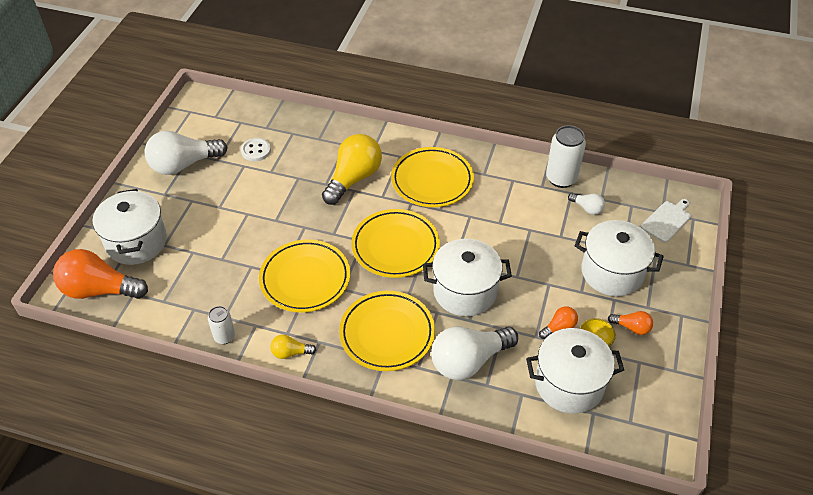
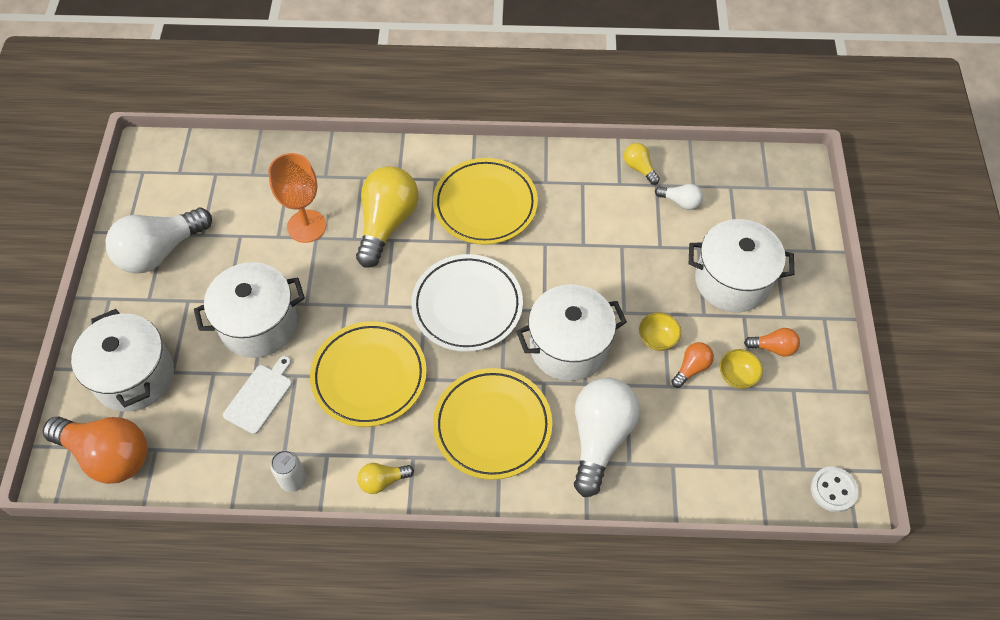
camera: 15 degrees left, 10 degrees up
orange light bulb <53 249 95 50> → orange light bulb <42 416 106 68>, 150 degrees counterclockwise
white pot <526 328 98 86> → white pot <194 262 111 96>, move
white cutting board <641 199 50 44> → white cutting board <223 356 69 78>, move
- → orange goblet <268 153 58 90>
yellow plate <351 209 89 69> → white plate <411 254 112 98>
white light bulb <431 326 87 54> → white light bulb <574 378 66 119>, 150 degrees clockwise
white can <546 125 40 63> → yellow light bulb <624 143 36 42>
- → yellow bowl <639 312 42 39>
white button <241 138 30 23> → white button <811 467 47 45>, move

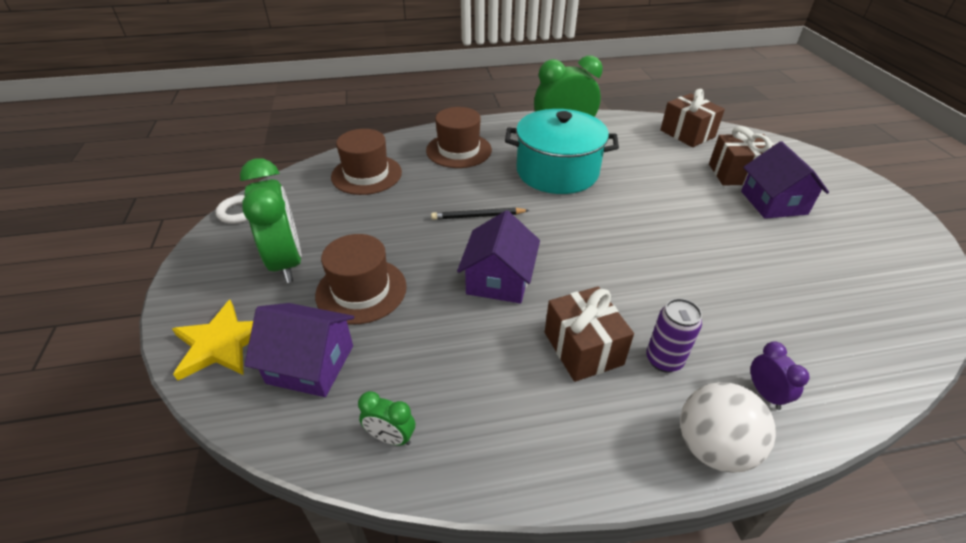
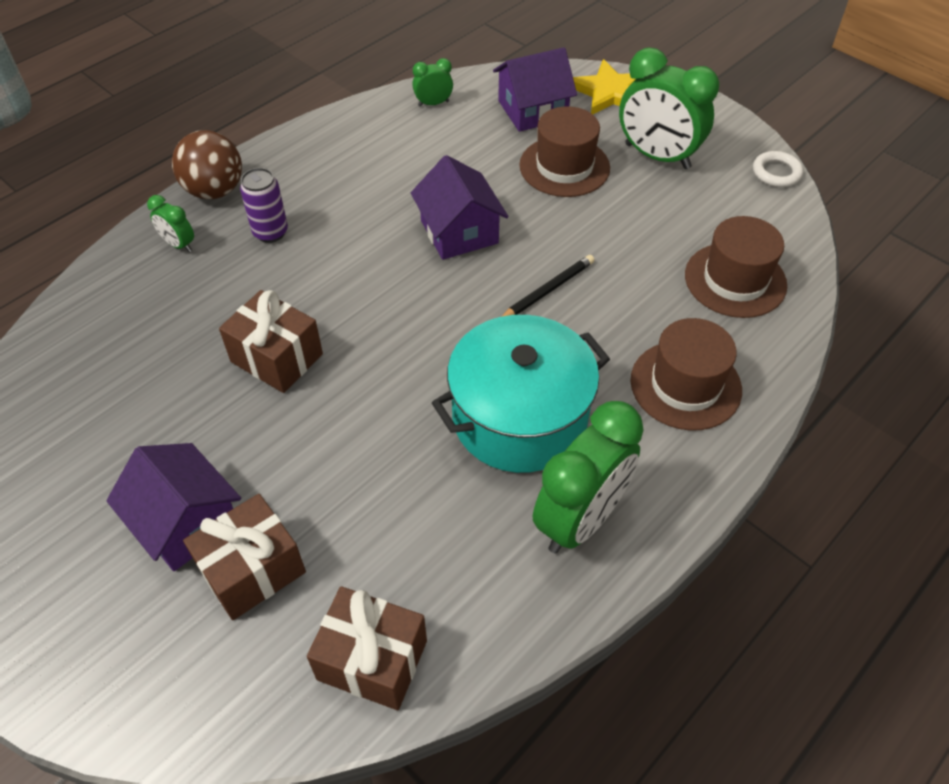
camera: 145 degrees right, 10 degrees up
purple clock <751 341 59 69> → green clock <147 195 47 57>
white ball <680 382 96 91> → brown ball <172 130 70 69>
brown gift <545 287 89 95> → brown gift <219 290 104 103>, move

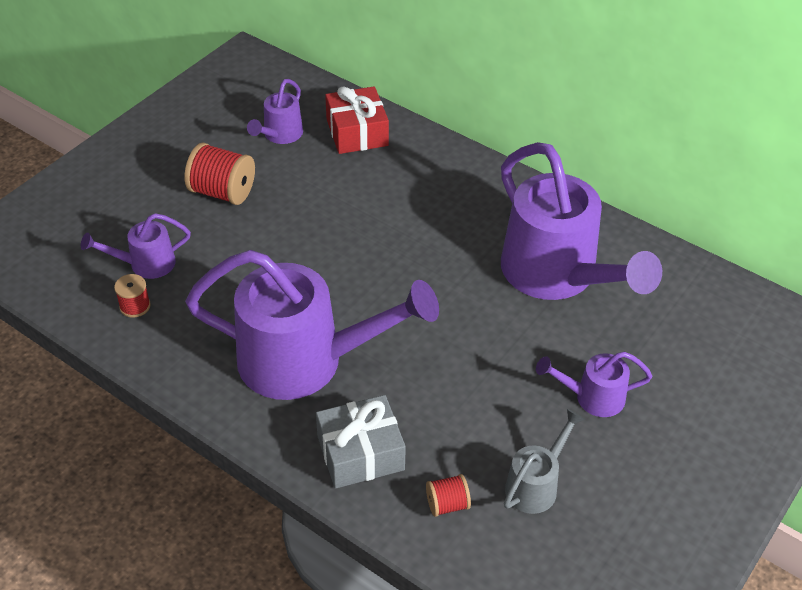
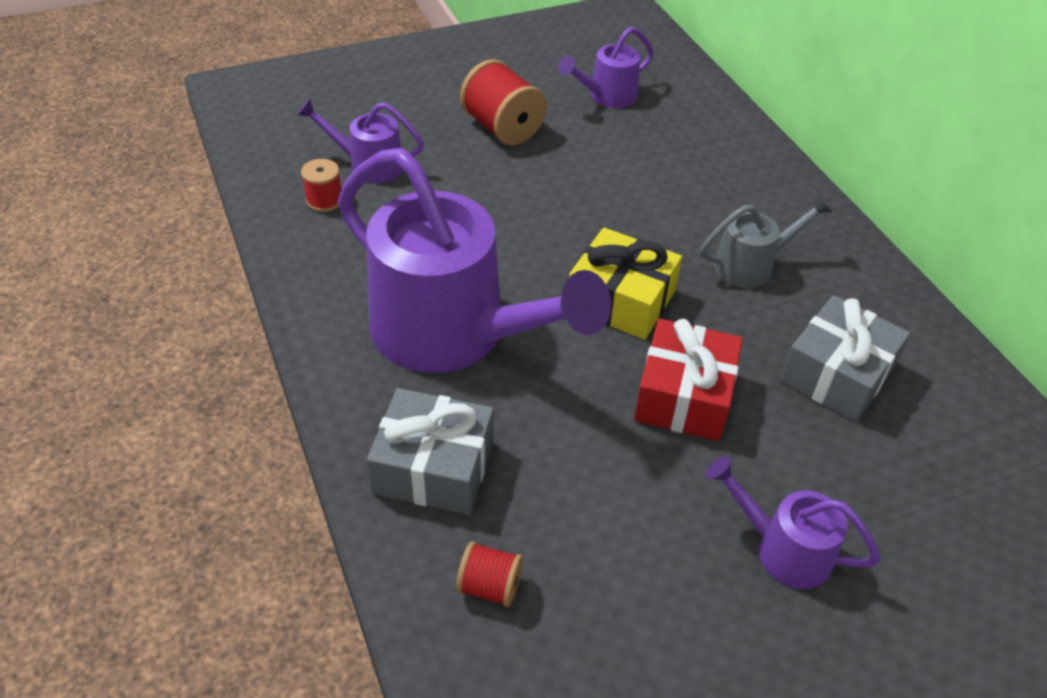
camera: 30 degrees right, 0 degrees up
- → yellow gift <569 227 113 113>
red gift <325 86 64 68> → red gift <634 319 109 122>, move
grey watering can <504 409 81 105> → grey watering can <700 194 132 94>, move
purple watering can <501 142 161 158> → grey gift <780 295 130 127>

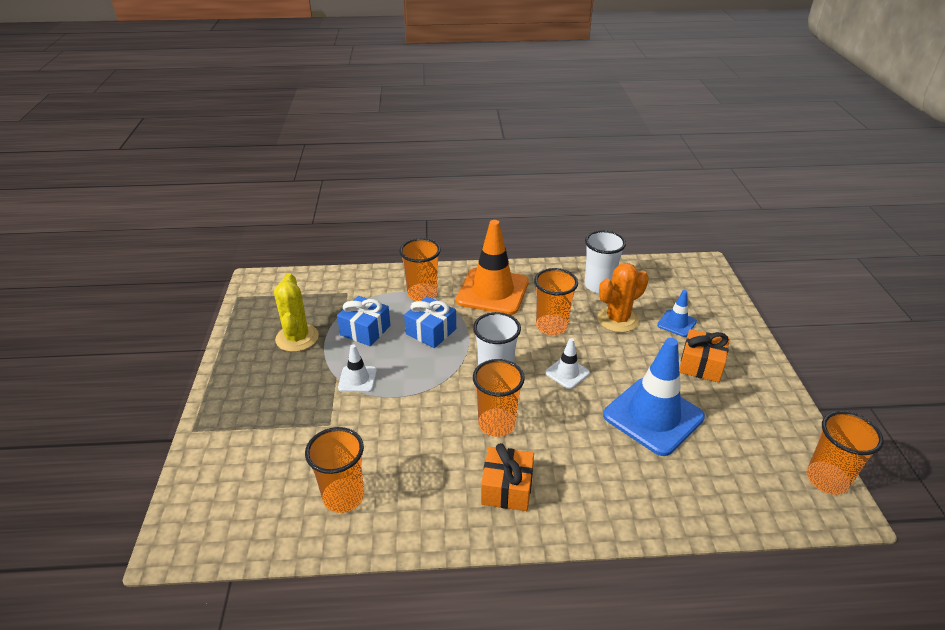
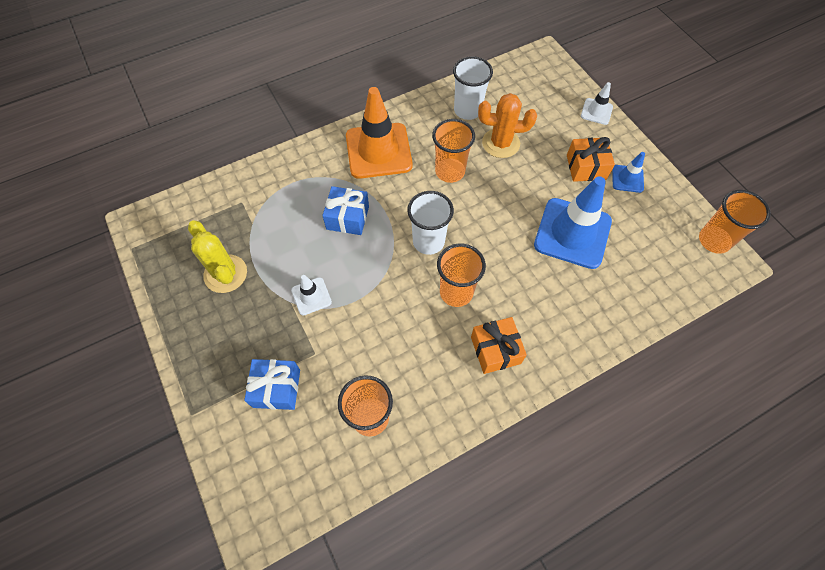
camera: 25 degrees left, 25 degrees up
blue gift <337 296 53 50> → blue gift <244 359 56 51>, move
orange cactus <597 263 52 70> → orange cactus <478 93 59 65>, 60 degrees clockwise
white traffic cone <545 338 45 51> → white traffic cone <581 82 32 43>, move
blue traffic cone <657 290 40 47> → blue traffic cone <612 152 33 41>, move
orange cup <399 238 42 63> → -

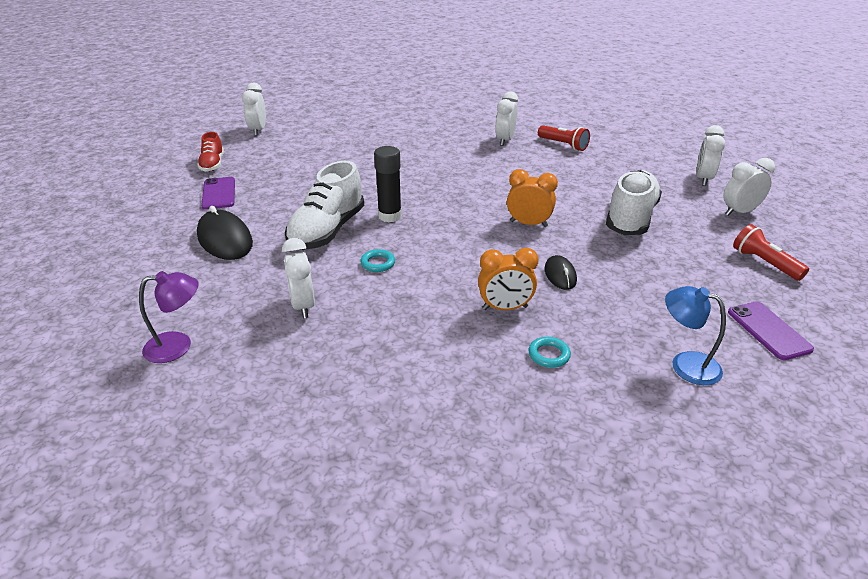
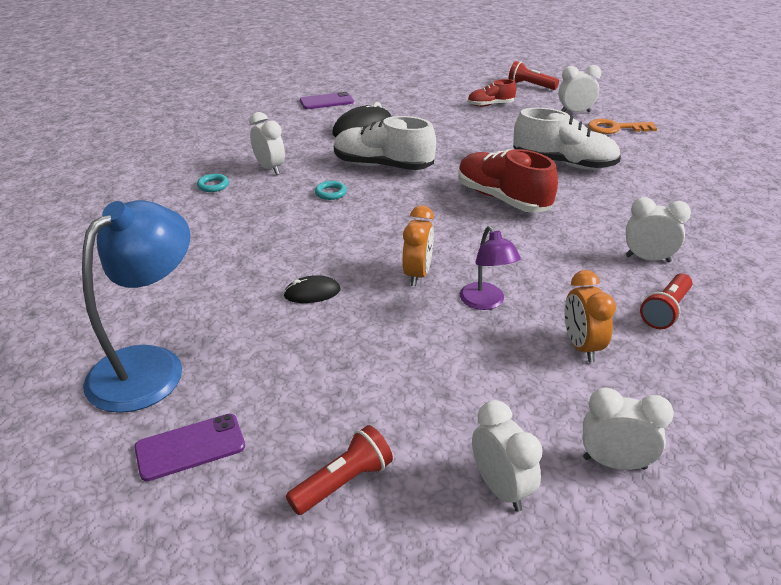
camera: 85 degrees right, 0 degrees up
blue lamp <665 286 61 99> → blue lamp <82 200 108 213>, x1.85
turquoise ring <529 337 42 31> → turquoise ring <197 174 32 18>, move
white clock <282 238 33 80> → white clock <249 112 36 63>, 75 degrees clockwise
purple phone <201 177 34 33> → purple phone <300 92 54 17>, move
- → red shoe <458 149 100 64>
purple lamp <139 271 60 92> → purple lamp <460 226 61 84>, move
- → red flashlight <509 61 50 29>
white shoe <606 170 56 65> → white shoe <513 108 108 62>, move
orange clock <478 248 61 62> → orange clock <564 270 52 92>, move
- → orange key <588 119 69 15>
black glue stick <374 146 28 76> → -

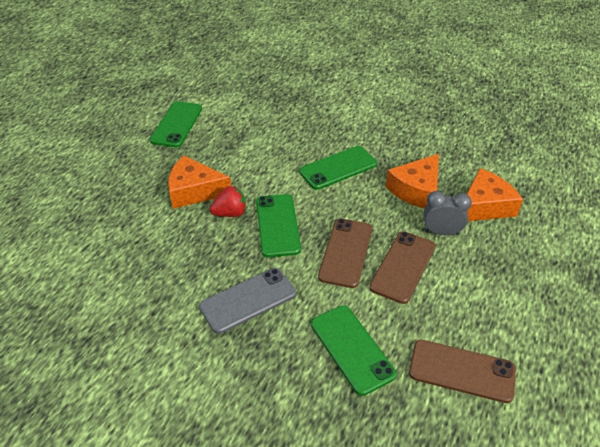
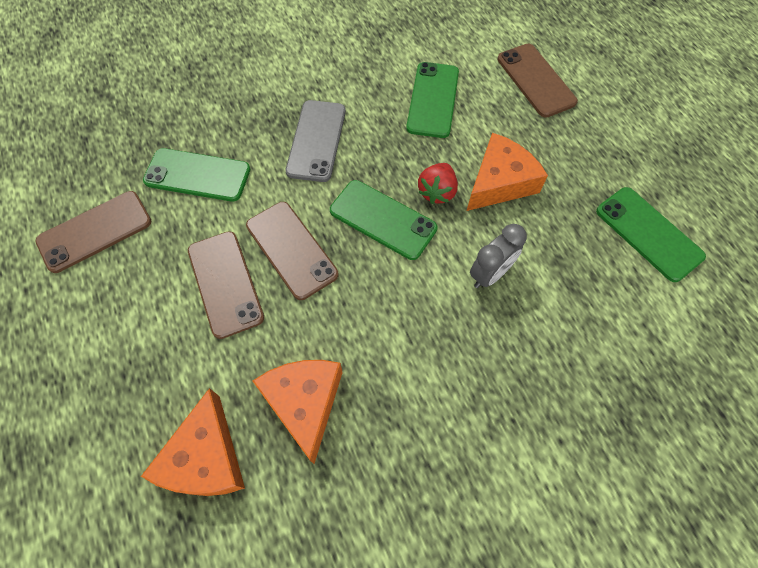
camera: 130 degrees right, 20 degrees up
green phone <299 146 78 44> → green phone <406 62 53 76>, move
grey clock <424 191 48 44> → grey clock <470 224 57 64>, move
- → brown phone <498 44 80 74>

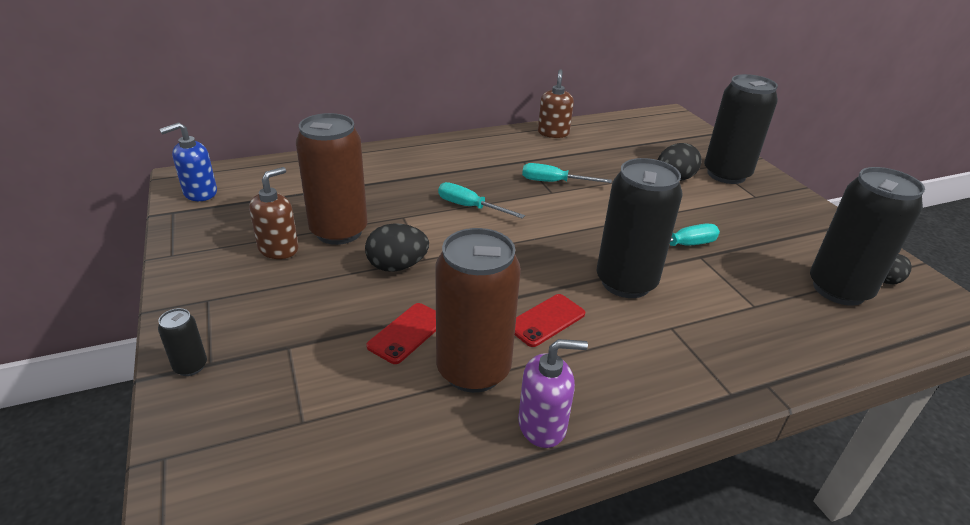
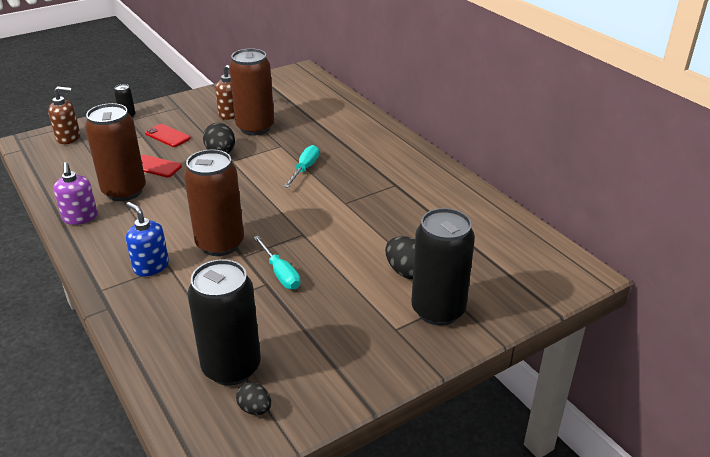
camera: 80 degrees right, 0 degrees up
brown soap dispenser <538 69 36 69> → brown soap dispenser <48 86 32 58>, move
blue soap dispenser <159 122 58 79> → blue soap dispenser <126 202 43 75>, move
red phone <515 294 70 53> → red phone <145 124 46 23>, move
black can <597 158 86 140> → brown can <184 150 60 106>
turquoise screwdriver <522 163 90 20> → -

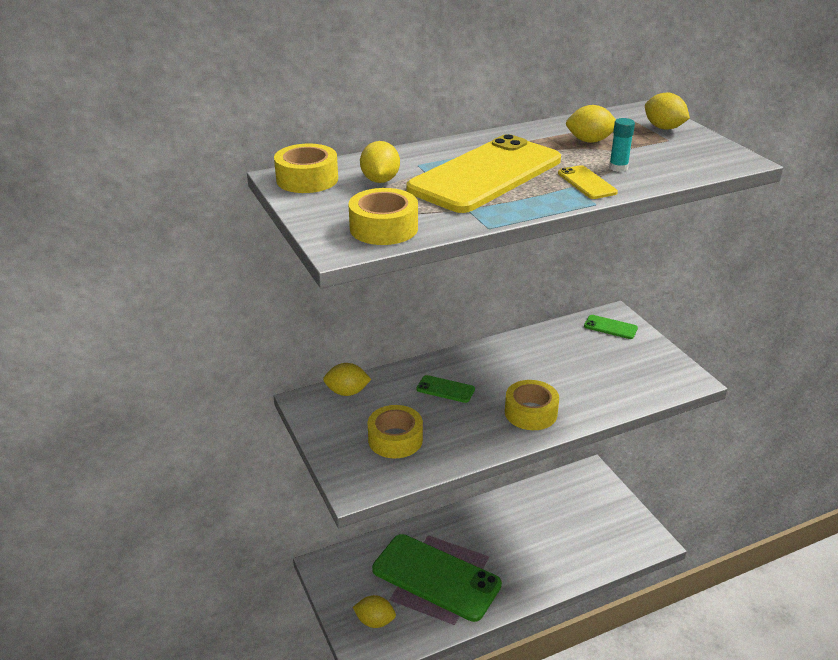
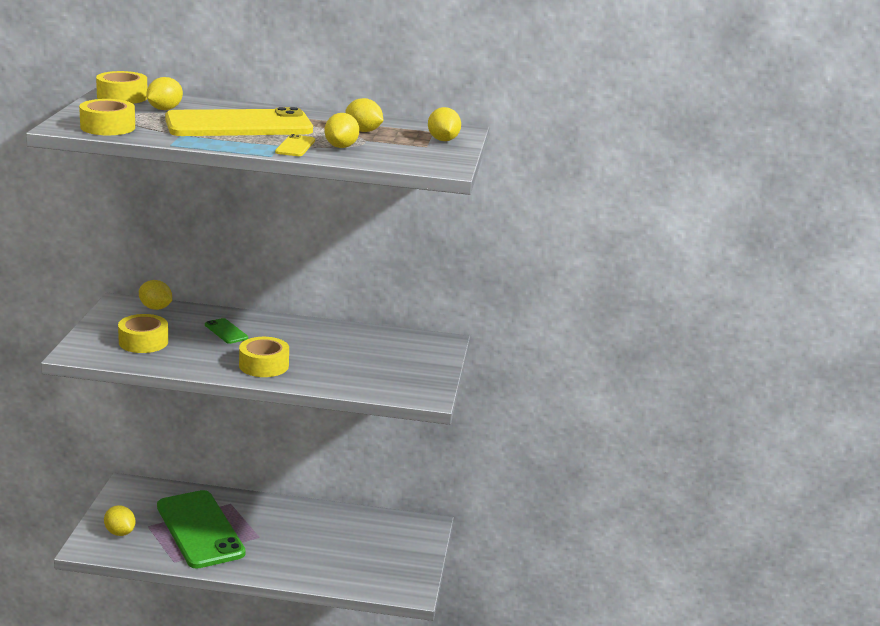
camera: 30 degrees right, 10 degrees down
turquoise glue stick <609 118 26 54> → yellow lemon <324 113 35 35>
green phone <584 315 54 24> → -

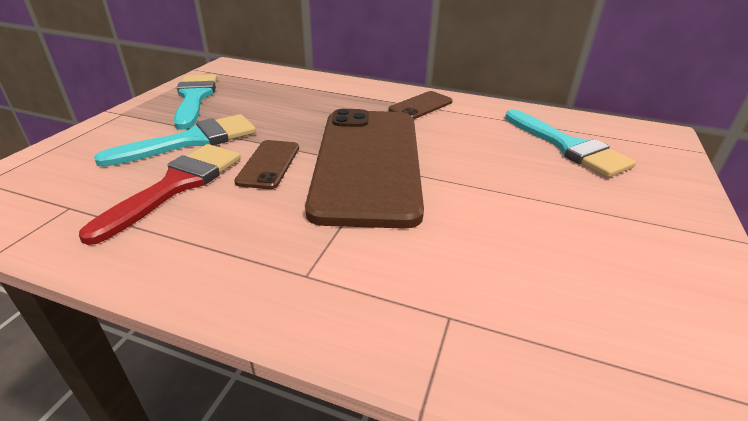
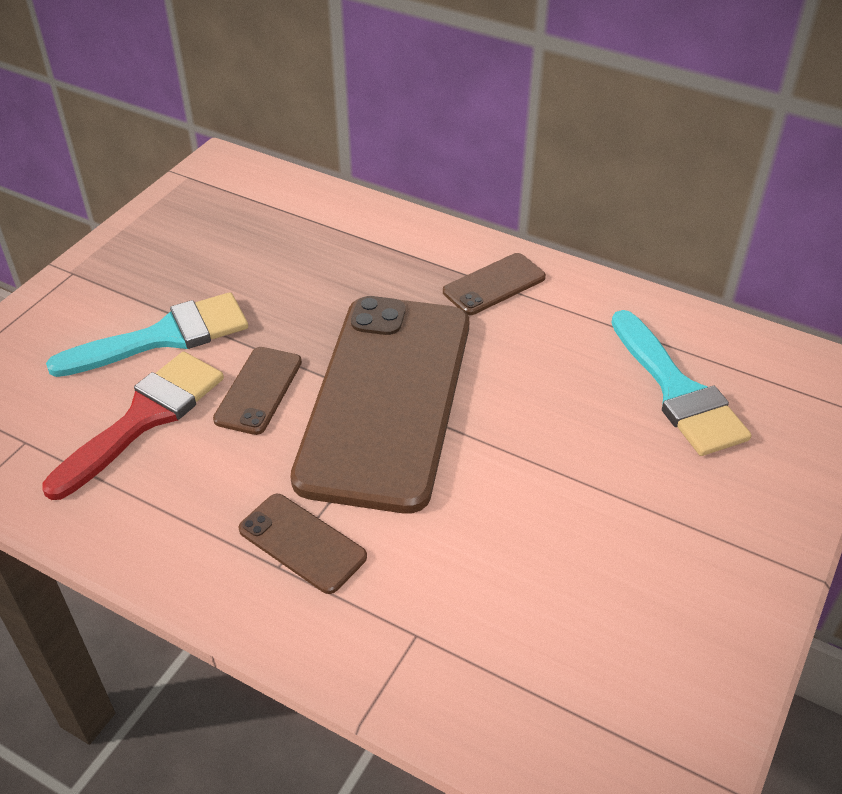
camera: 10 degrees right, 10 degrees up
- → brown phone <238 494 129 100>
turquoise brush <174 74 43 56> → -

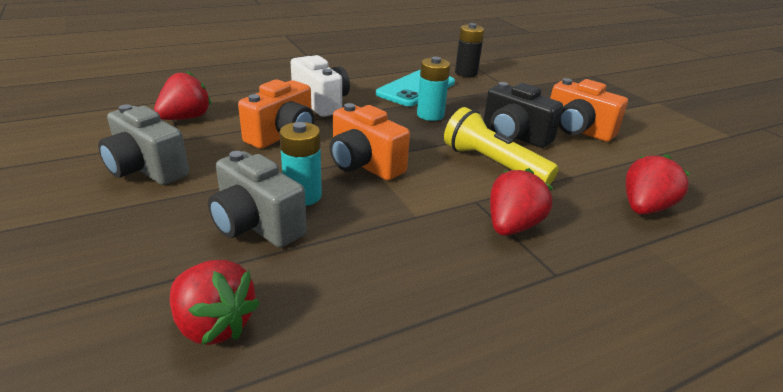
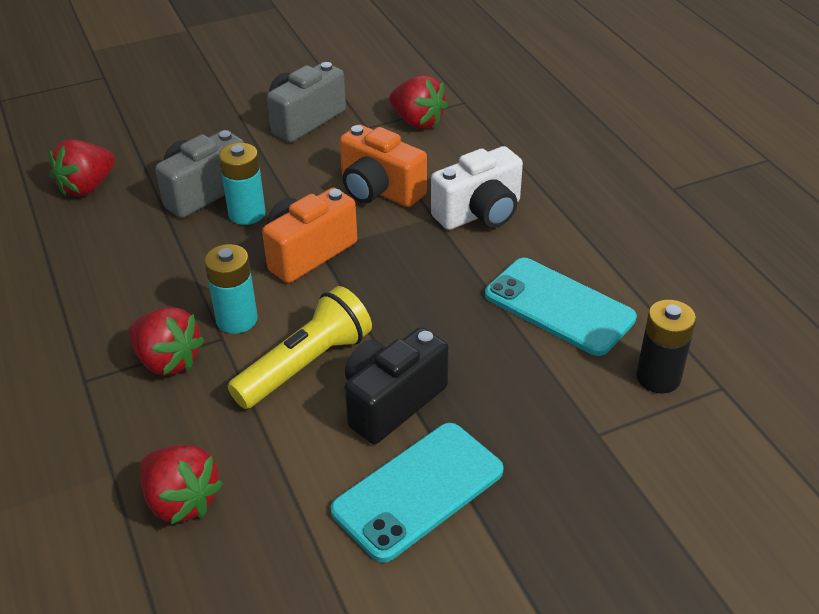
camera: 95 degrees right, 10 degrees up
turquoise battery <417 57 33 64> → turquoise battery <204 244 54 90>, move
orange camera <550 78 78 64> → turquoise phone <330 423 174 140>

